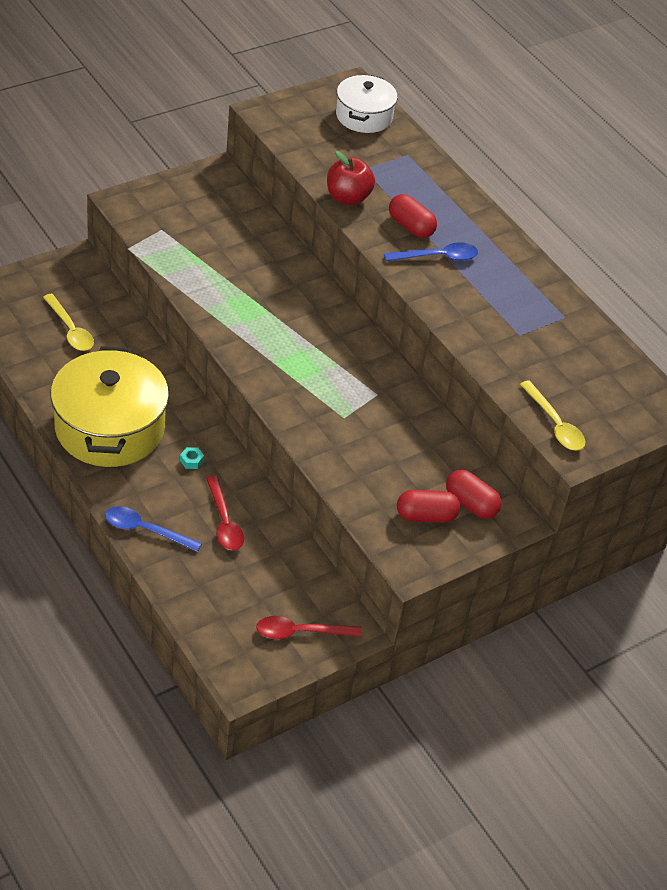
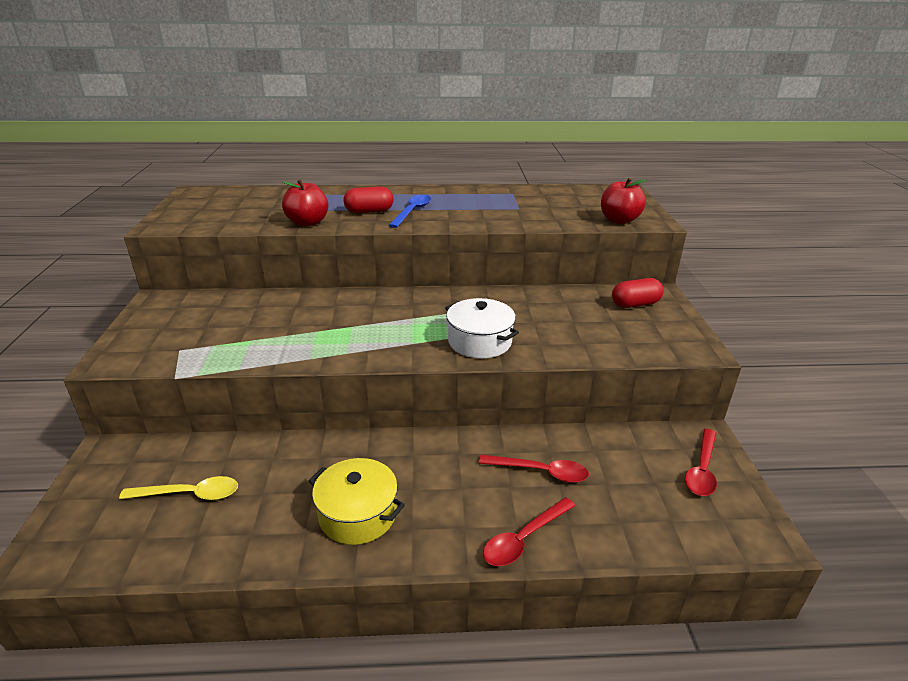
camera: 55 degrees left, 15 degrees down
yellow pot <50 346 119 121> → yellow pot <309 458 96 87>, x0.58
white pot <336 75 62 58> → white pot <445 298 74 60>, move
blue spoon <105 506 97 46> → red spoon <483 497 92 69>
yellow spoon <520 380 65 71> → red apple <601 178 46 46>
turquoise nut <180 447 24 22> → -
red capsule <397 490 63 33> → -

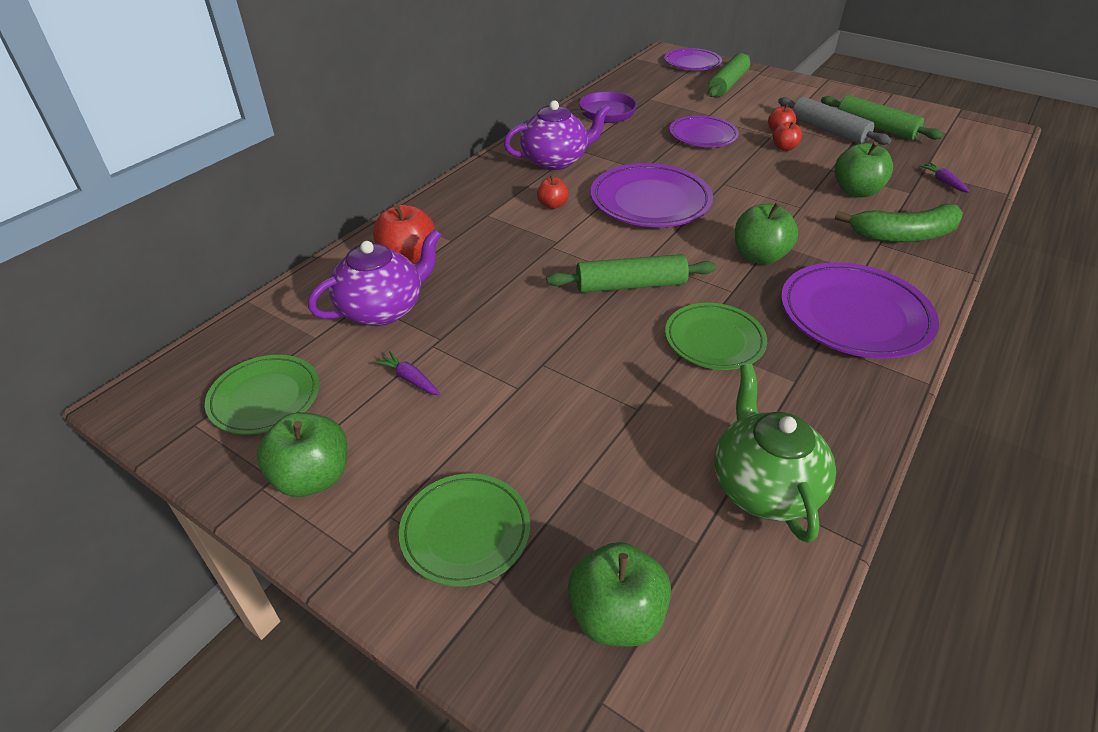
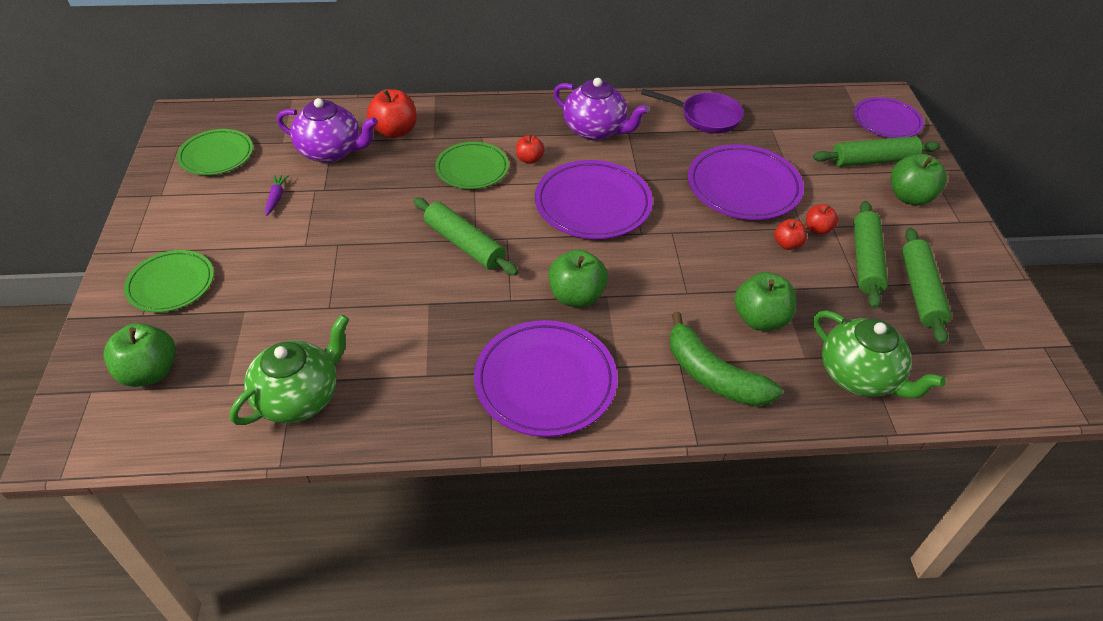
camera: 50 degrees right, 5 degrees up
green plate <665 303 102 67> → green plate <435 142 74 47>, move
purple plate <669 116 70 31> → purple plate <688 144 116 76>, x1.54
purple carrot <920 163 50 30> → green teapot <813 310 133 88>
grey rolling pin <778 97 113 48> → green rolling pin <853 201 35 108>
green apple <257 412 90 85> → green apple <891 154 56 51>, move

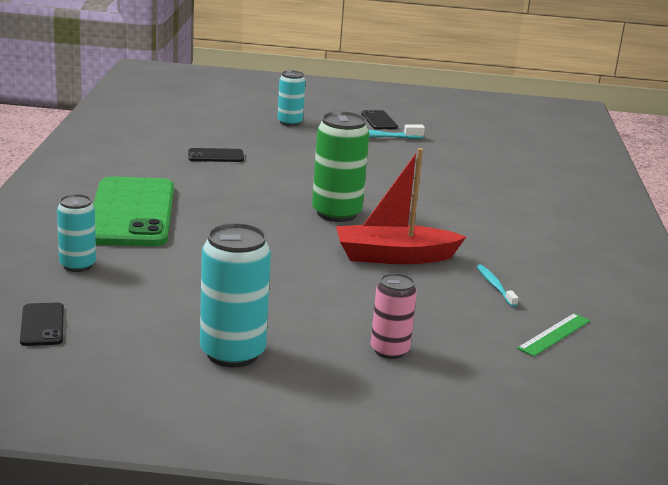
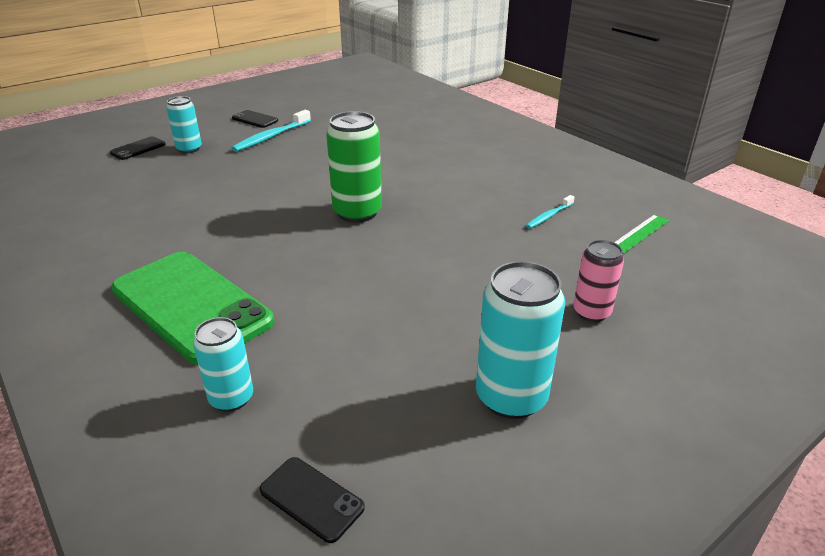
camera: 40 degrees left, 10 degrees up
black phone <188 148 56 14> → black phone <110 136 56 24>, move
turquoise toothbrush <476 264 43 43> → turquoise toothbrush <526 195 49 34>, 75 degrees counterclockwise
green ruler <517 313 74 44> → green ruler <614 214 55 40>, 45 degrees clockwise
red boat <336 148 130 116> → -

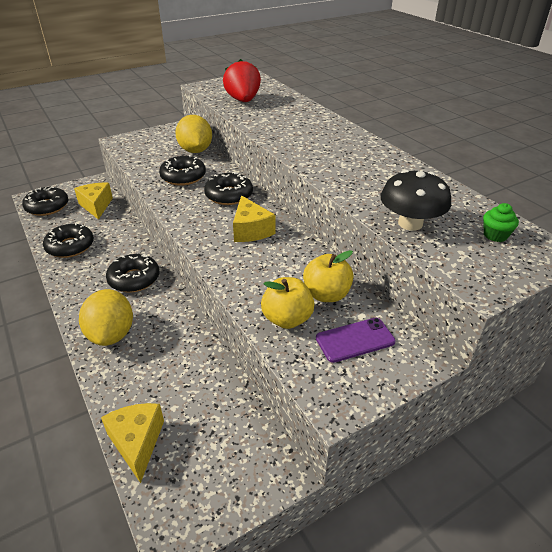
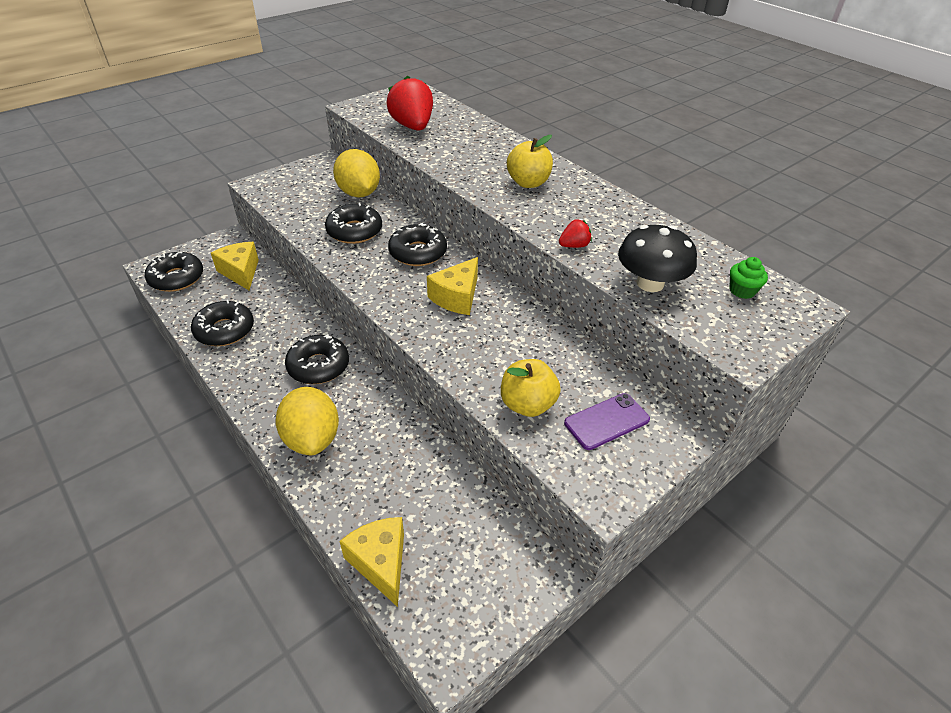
camera: 10 degrees left, 5 degrees up
yellow cheese <233 195 42 47> → yellow cheese <427 257 51 58>, 60 degrees clockwise
yellow apple <303 250 51 52> → yellow apple <507 135 46 53>, move
- → red strawberry <559 219 33 29>

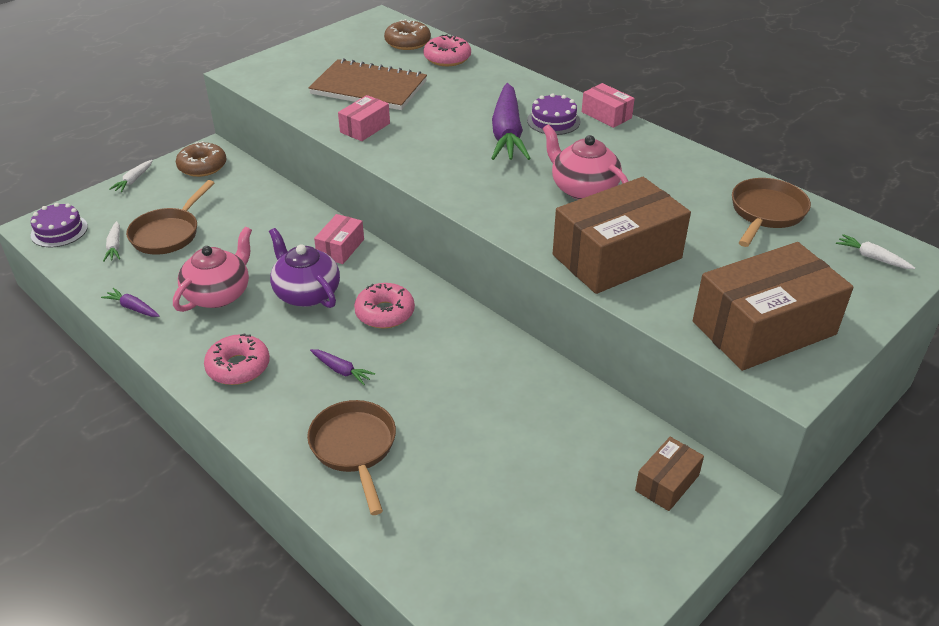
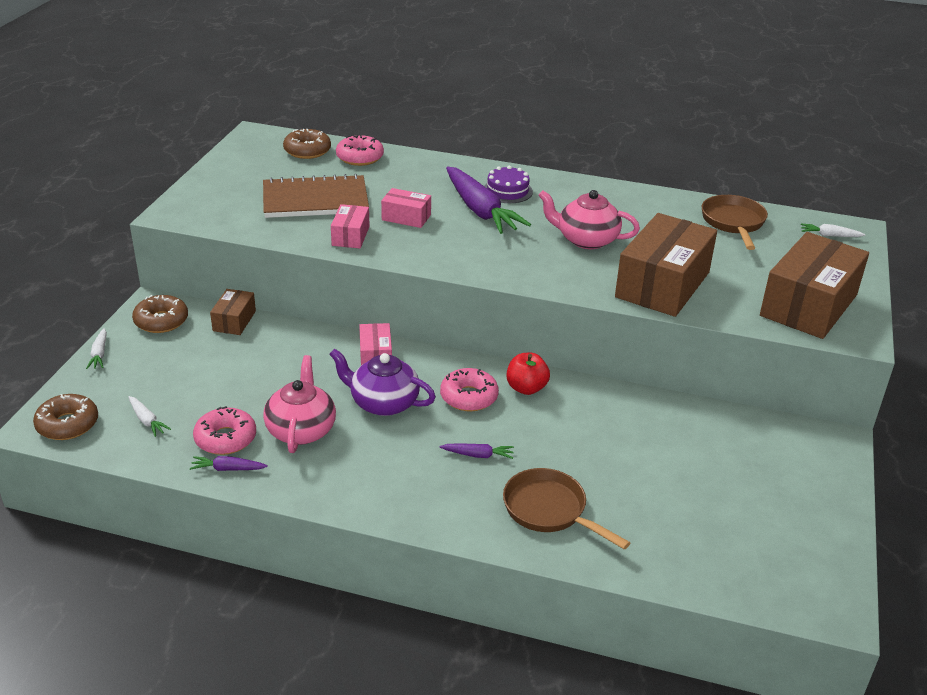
camera: 30 degrees left, 5 degrees down
purple cake <31 203 57 44> → brown donut <33 394 65 46>
pink donut <204 334 66 51> → pink donut <193 406 63 49>, move
brown box <635 437 69 74> → brown box <210 289 46 46>, move
pink box <582 83 53 45> → pink box <381 188 50 40>, move
- → red apple <507 353 43 42>
brown pan <126 180 88 75> → -

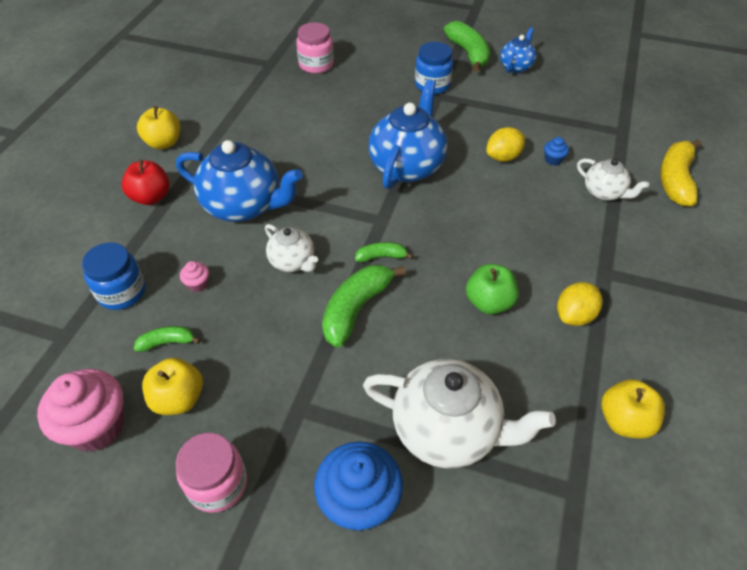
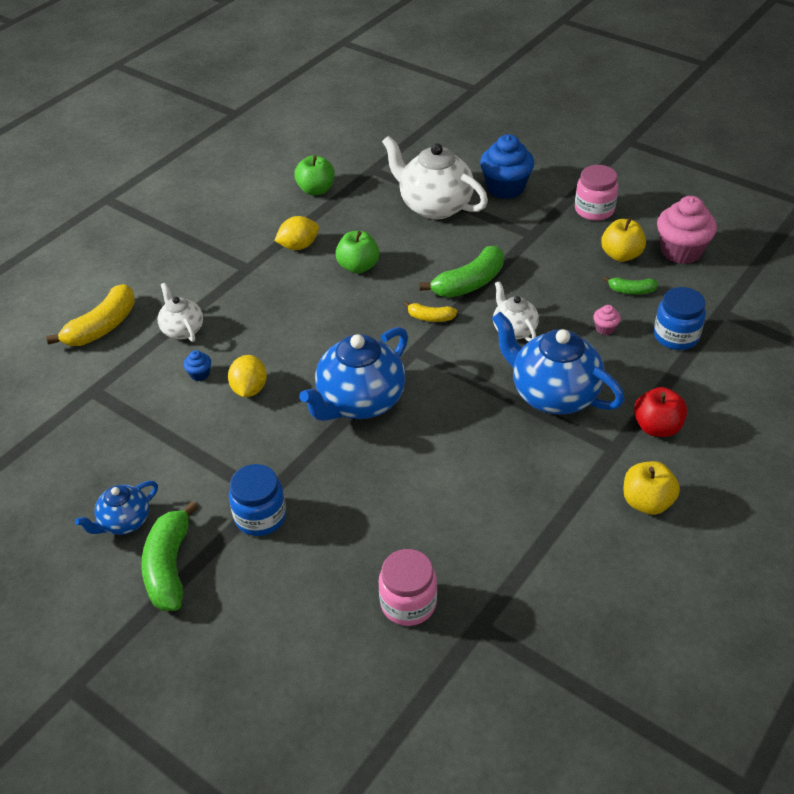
camera: 160 degrees left, 5 degrees down
yellow lemon <486 127 39 35> → yellow lemon <228 355 39 42>, 75 degrees counterclockwise
yellow apple <601 379 64 60> → green apple <294 155 40 40>
green banana <355 242 58 21> → yellow banana <404 301 53 21>

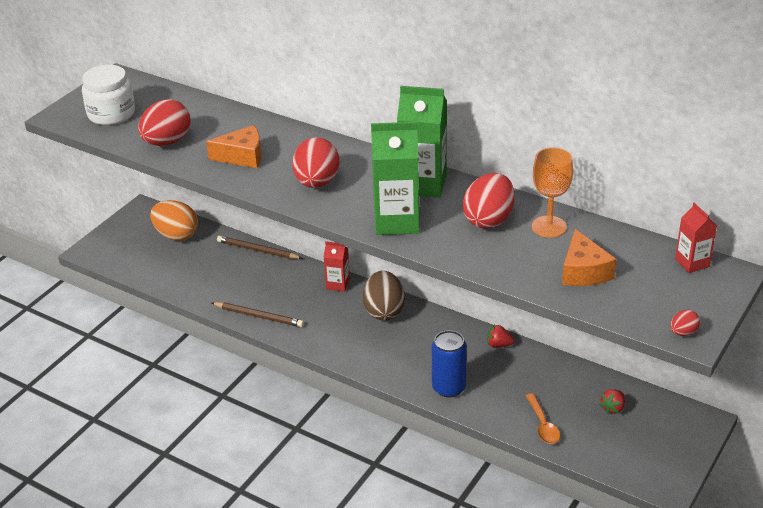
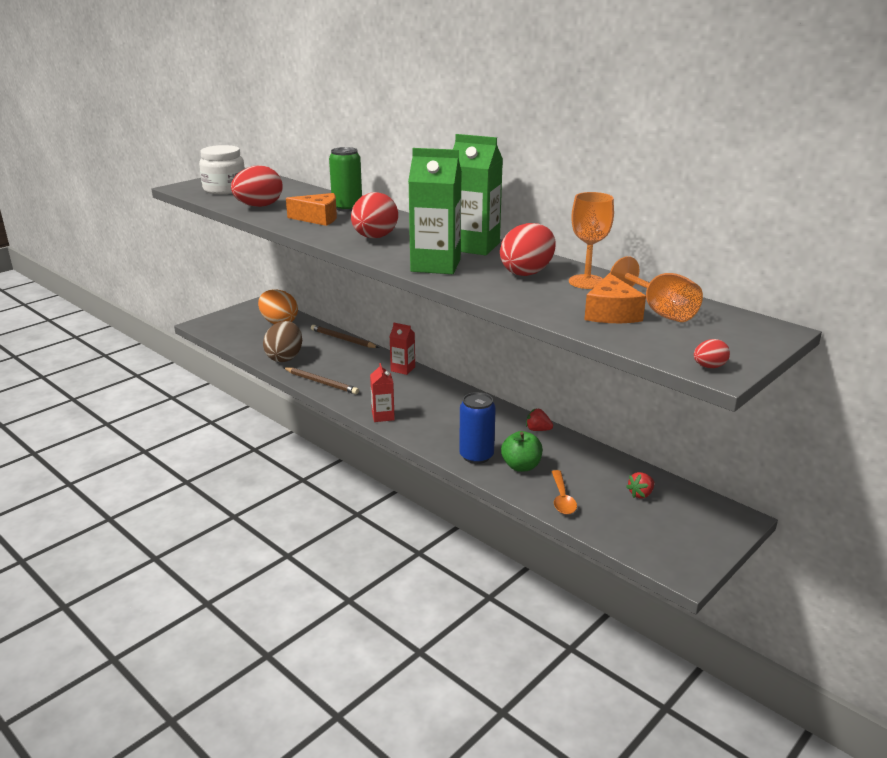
camera: 10 degrees right, 10 degrees down
brown egg <363 271 42 50> → brown egg <263 321 39 41>, move
- → green can <329 147 33 65>
red carton <675 202 42 71> → red carton <370 363 25 59>, move
- → green apple <501 431 42 41>
- → orange goblet <610 256 93 66>

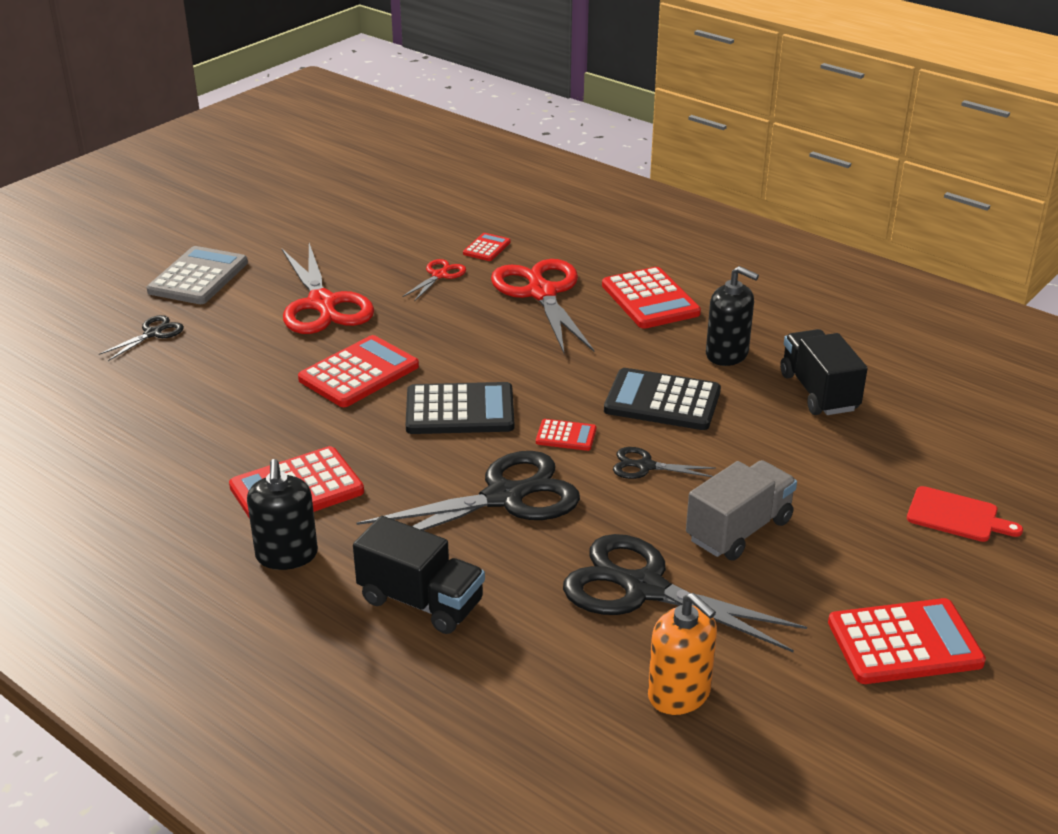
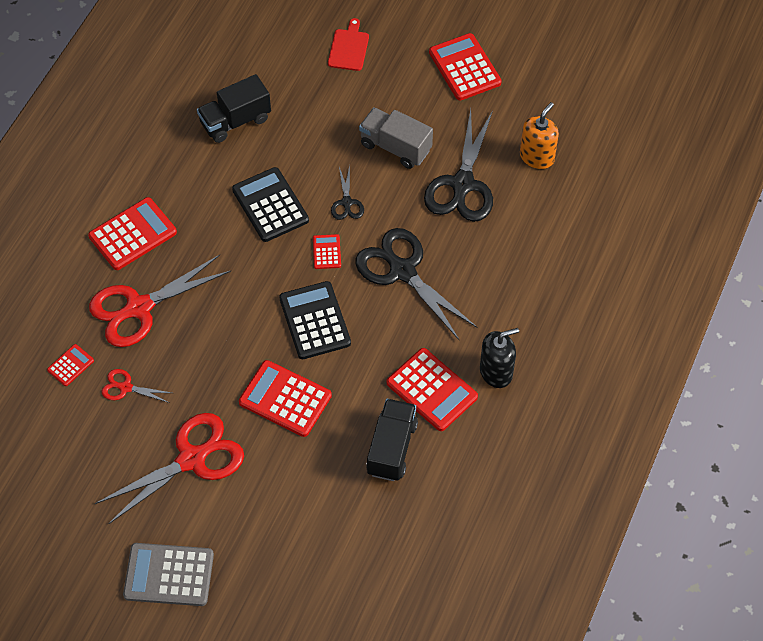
camera: 105 degrees left, 25 degrees up
red calculator <463 233 48 28> → red calculator <47 344 47 42>, 120 degrees clockwise
black calculator <604 368 117 62> → black calculator <232 167 77 75>, 150 degrees clockwise
black truck <353 516 132 118> → black truck <366 399 52 82>, move
black scissors <99 315 85 46> → -
black soap dispenser <706 266 53 100> → -

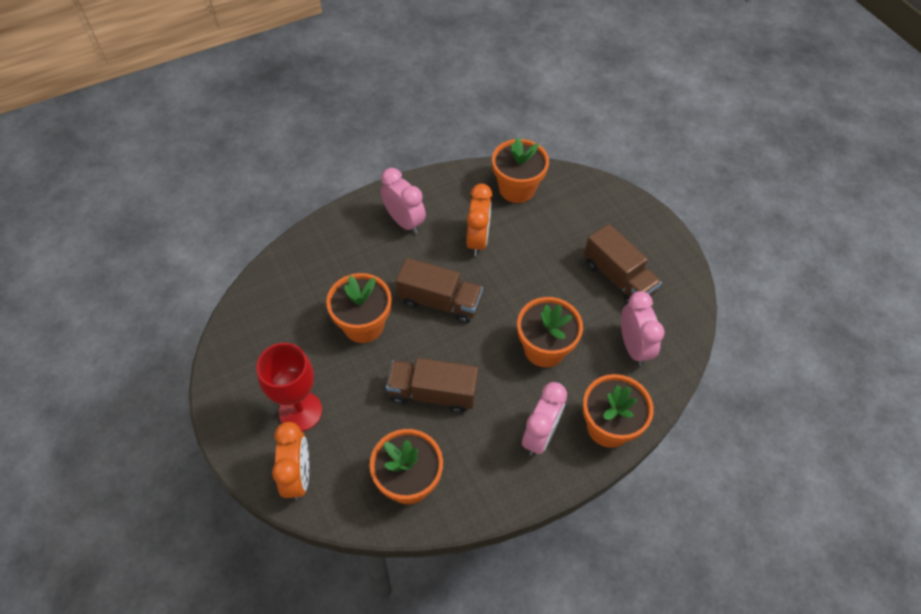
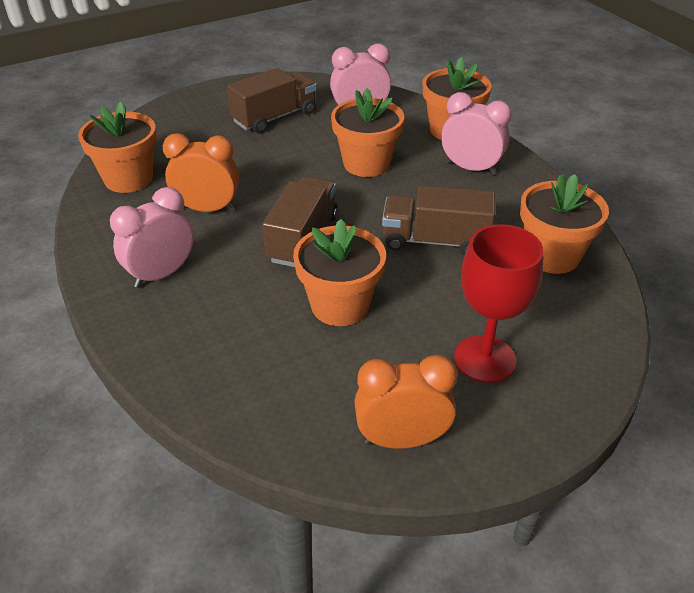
camera: 90 degrees left, 15 degrees down
orange clock <272 422 37 79> → orange clock <354 355 104 94>, move
brown truck <386 358 92 55> → brown truck <382 185 113 71>, 90 degrees clockwise

